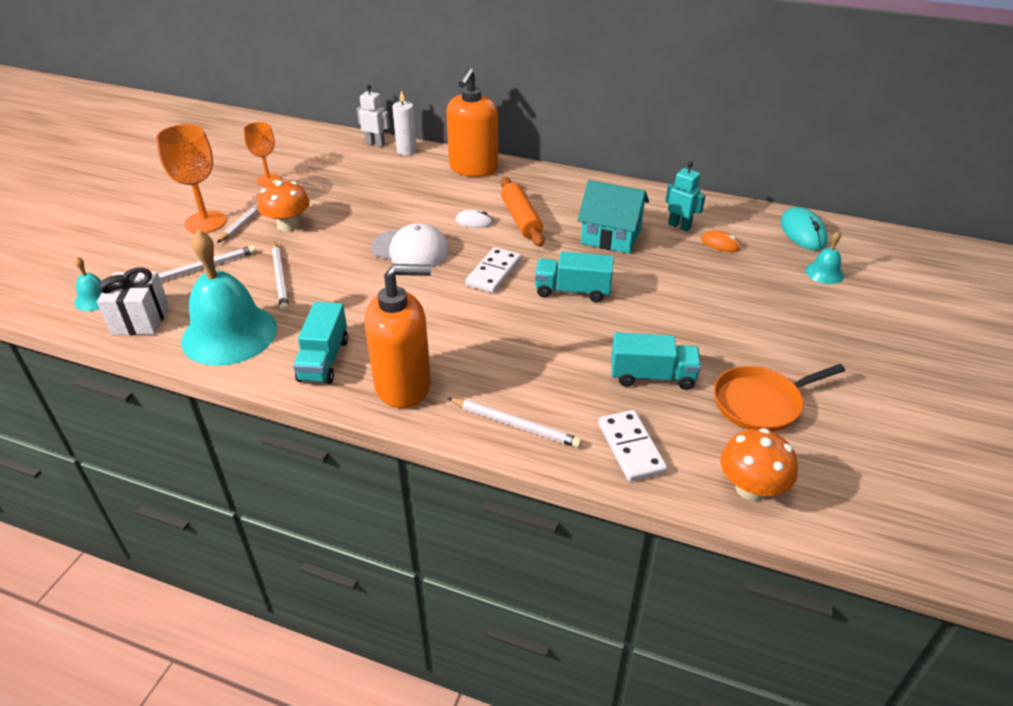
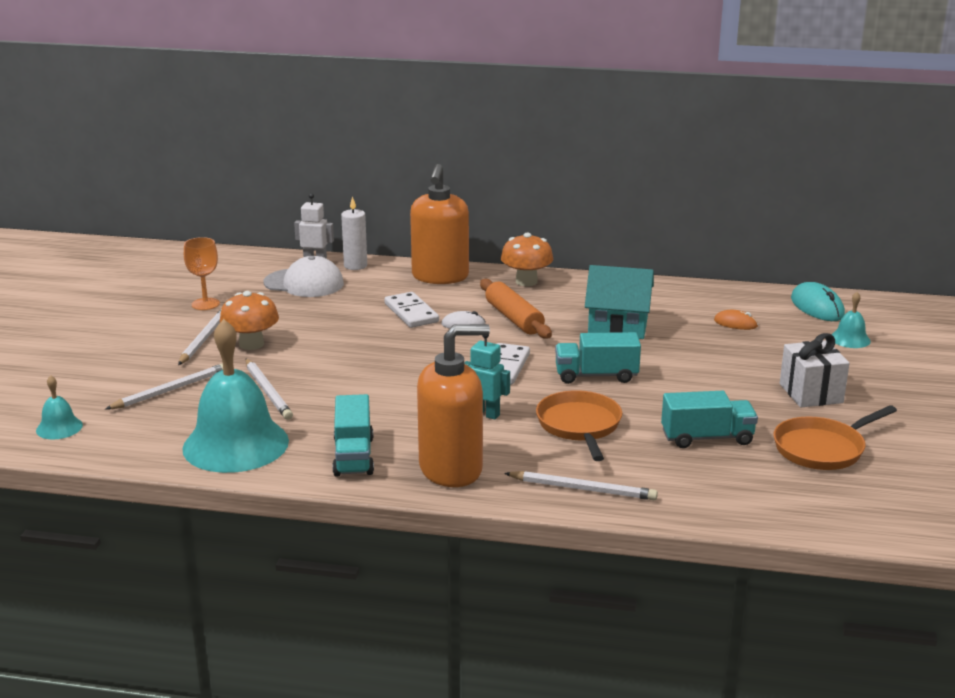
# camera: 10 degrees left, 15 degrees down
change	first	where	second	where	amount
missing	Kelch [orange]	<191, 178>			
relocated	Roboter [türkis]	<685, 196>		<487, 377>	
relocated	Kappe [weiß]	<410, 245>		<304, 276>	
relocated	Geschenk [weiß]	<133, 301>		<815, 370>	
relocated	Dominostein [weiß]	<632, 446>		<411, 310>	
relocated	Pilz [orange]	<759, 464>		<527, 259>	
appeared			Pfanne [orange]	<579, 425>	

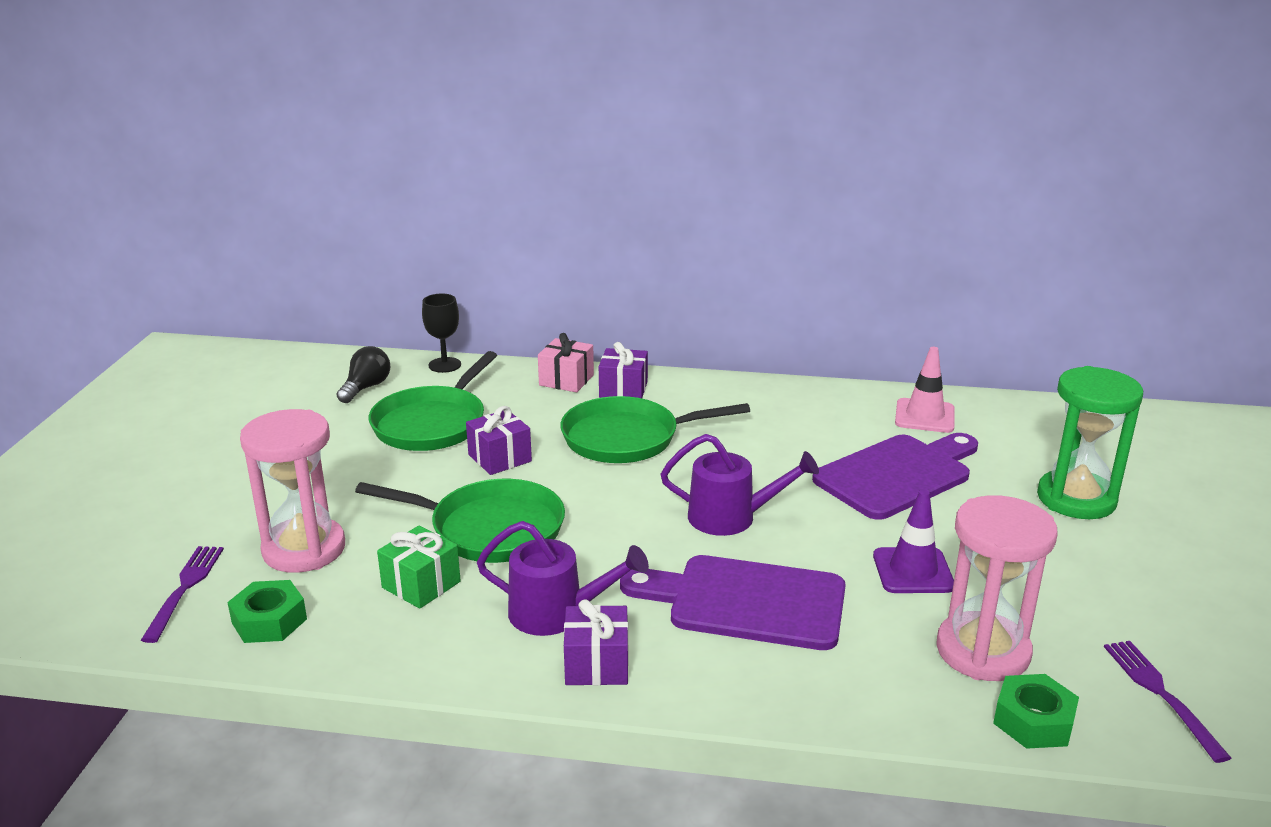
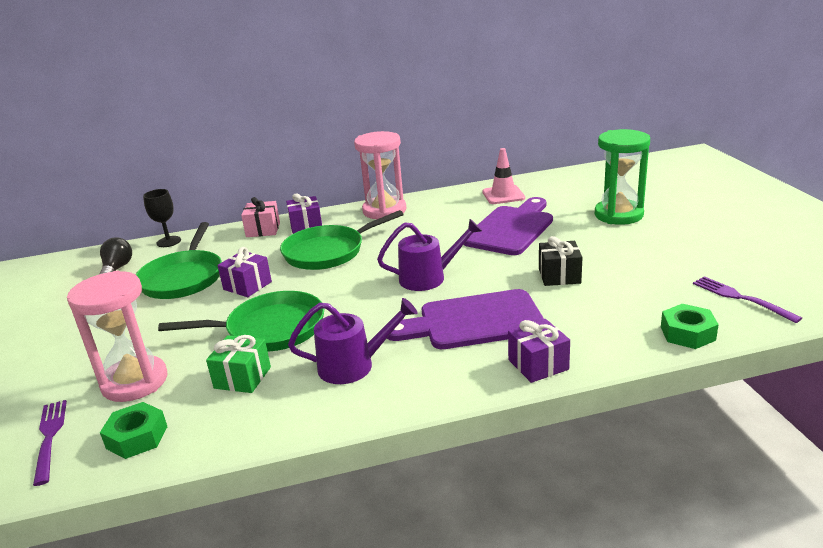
# camera: 20 degrees left, 0 degrees up
change	first	where	second	where	amount
exchanged	Leitkegel [lila]	<913, 541>	Geschenk [schwarz]	<561, 261>	
relocated	Sanduhr [rosa]	<997, 588>		<380, 175>	
relocated	Geschenk [lila]	<596, 642>		<539, 351>	

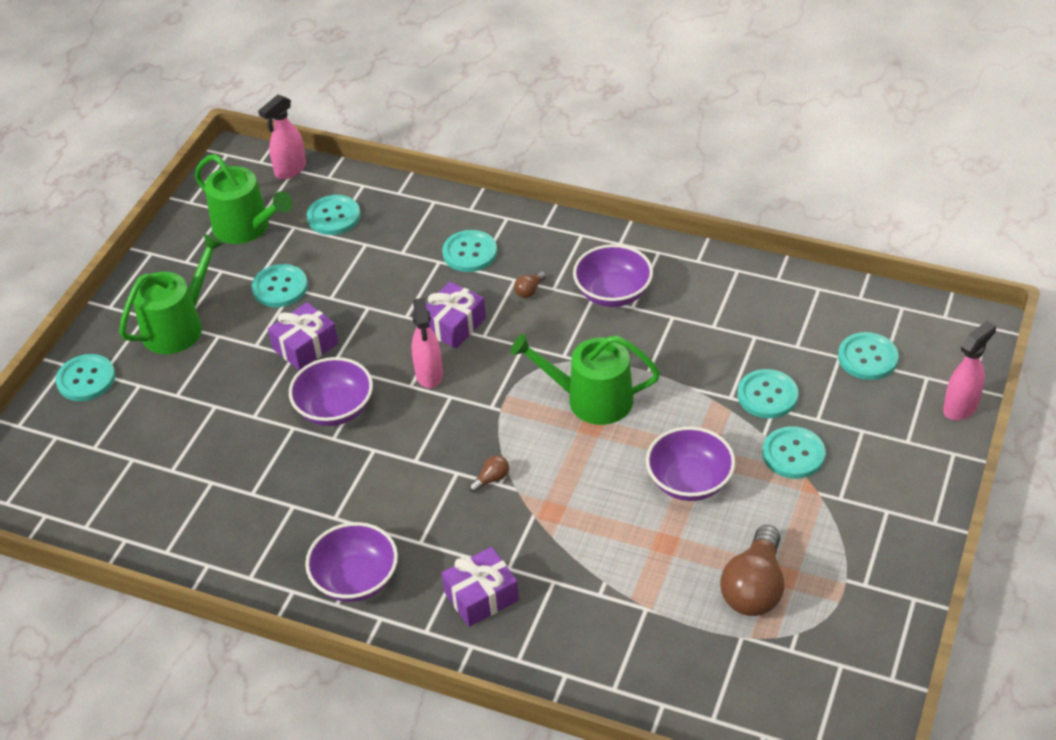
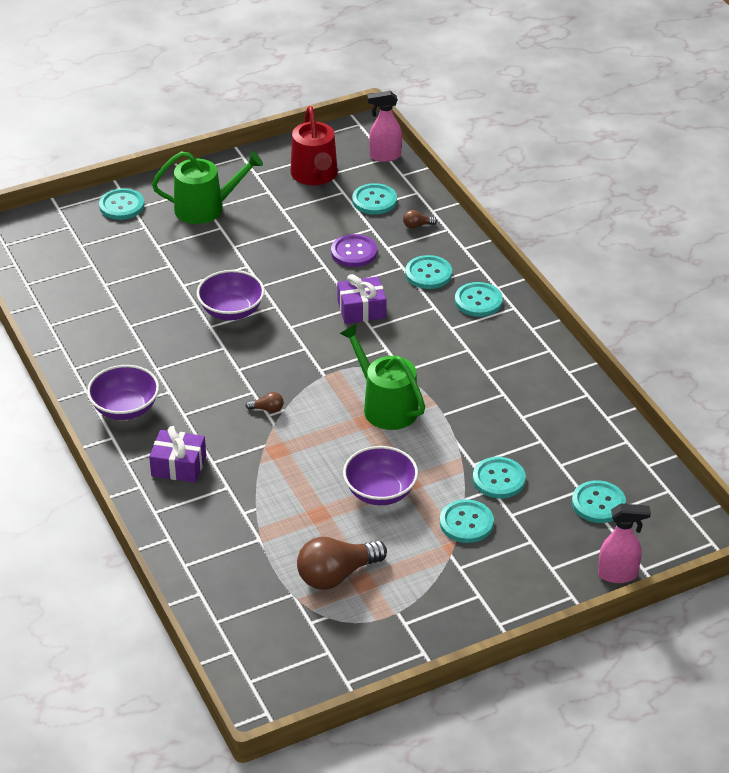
# camera: 40 degrees right, 5 degrees down
change	first	where	second	where	amount
colour	Gießkanne [grün]	<244, 199>	Gießkanne [rot]	<314, 145>	
missing	Schüssel [lila]	<613, 275>			
relocated	Knopf [türkis]	<280, 285>		<479, 299>	
relocated	Glühbirne [braun]	<530, 284>		<420, 219>	
missing	Sprühflasche [rosa]	<427, 343>			
missing	Geschenk [lila]	<303, 336>			
appeared			Knopf [lila]	<354, 250>	

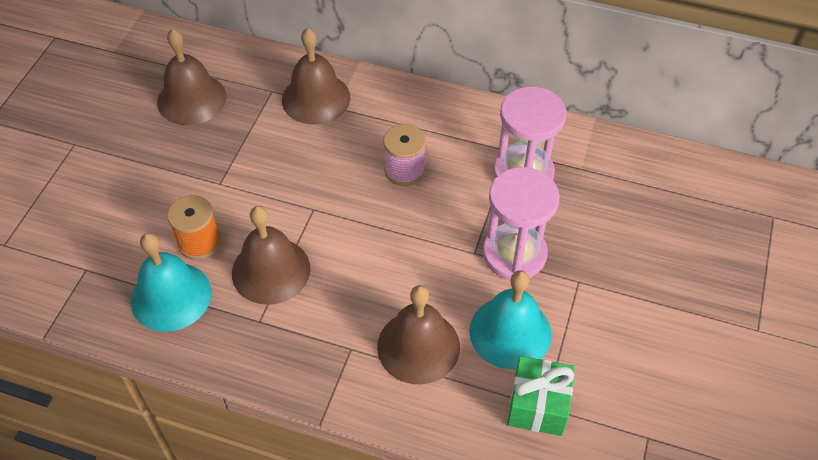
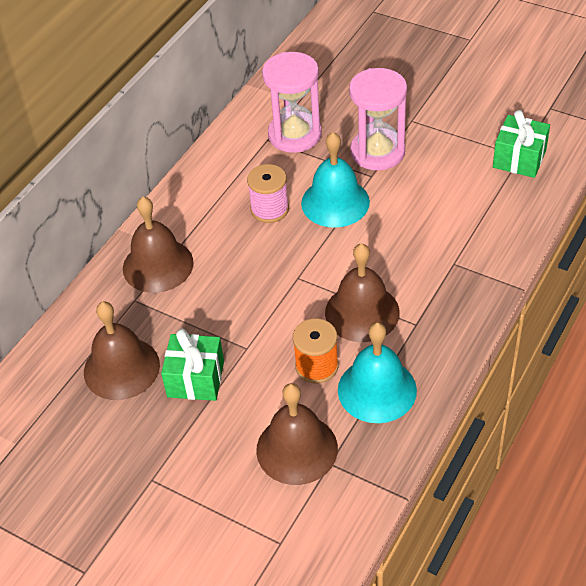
# camera: 75 degrees left, 5 degrees down
change	first	where	second	where	amount
relocated	Glocke [türkis]	<510, 320>		<335, 180>	
relocated	Glocke [braun]	<418, 334>		<297, 434>	
appeared			Geschenk [grün]	<192, 365>	

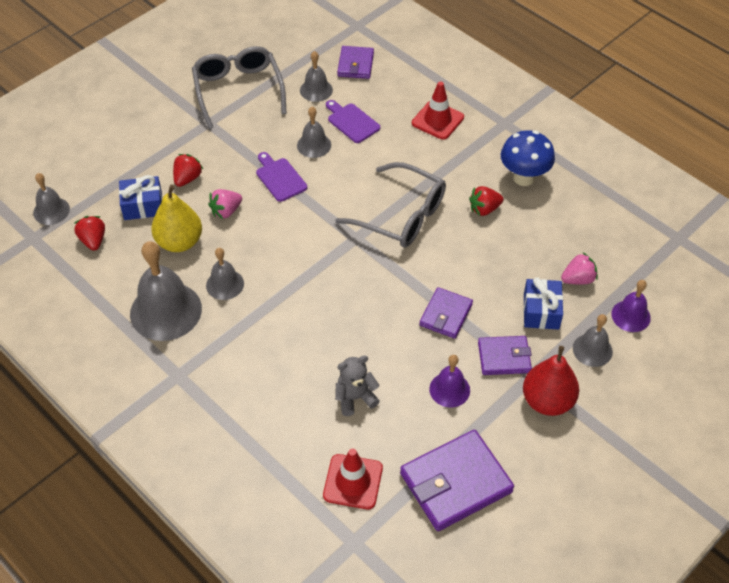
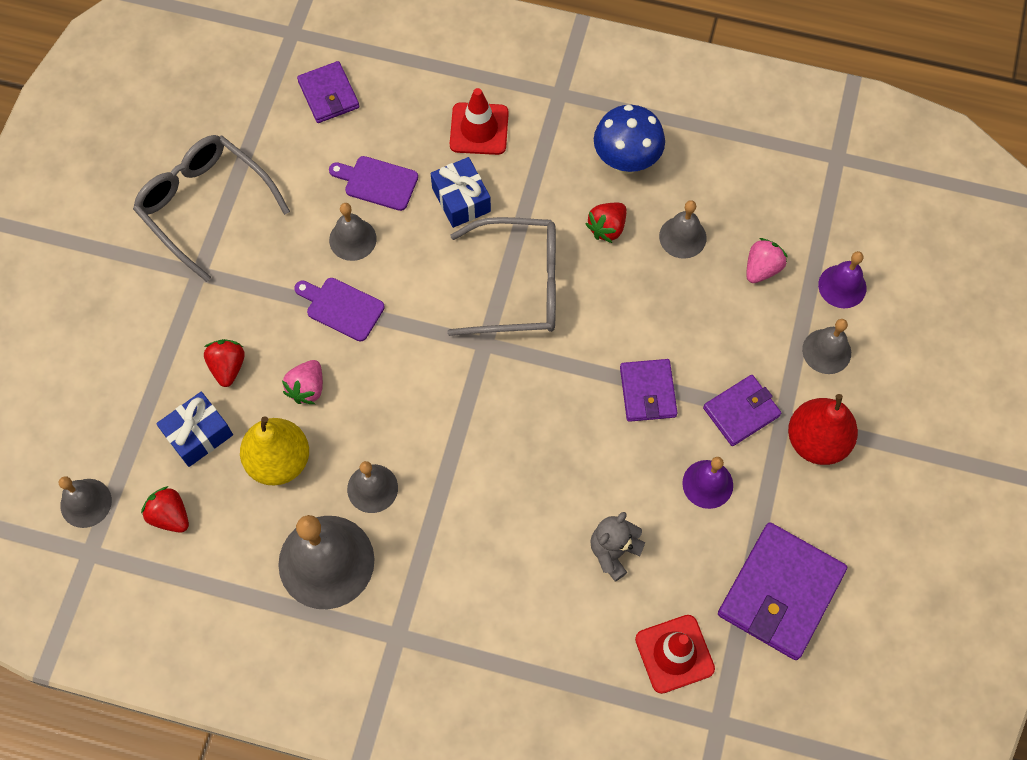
# camera: 30 degrees left, 15 degrees up
change	first	where	second	where	amount
relocated	Glocke [grau]	<316, 76>		<682, 229>	
relocated	Geschenk [blau]	<543, 303>		<461, 192>	

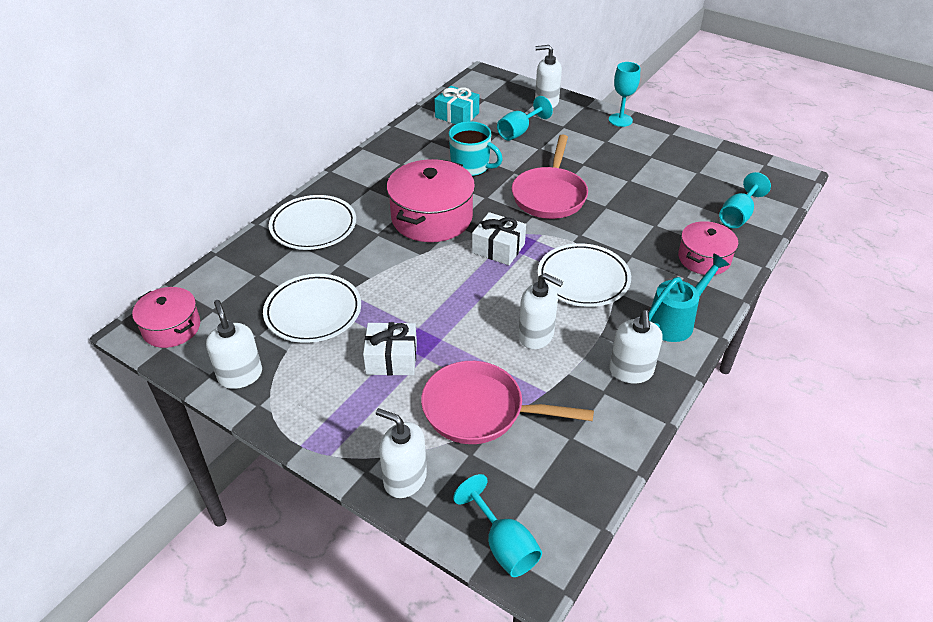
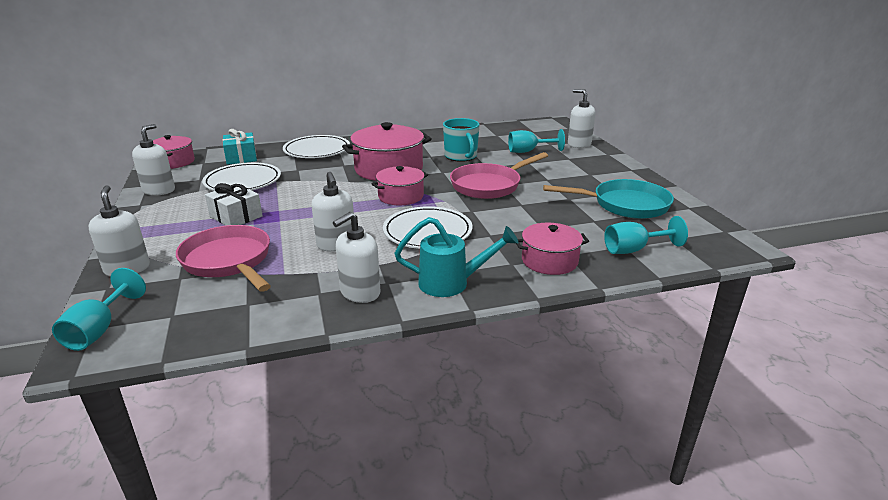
# camera: 40 degrees right, 15 degrees down
change	first	where	second	where	amount
missing	Kelch [türkis]	<624, 94>			
relocated	Geschenk [türkis]	<457, 105>		<240, 147>	
exchanged	Geschenk [weiß]	<499, 238>	Kochtopf [rosa]	<399, 185>	
appeared			Pfanne [türkis]	<608, 199>	

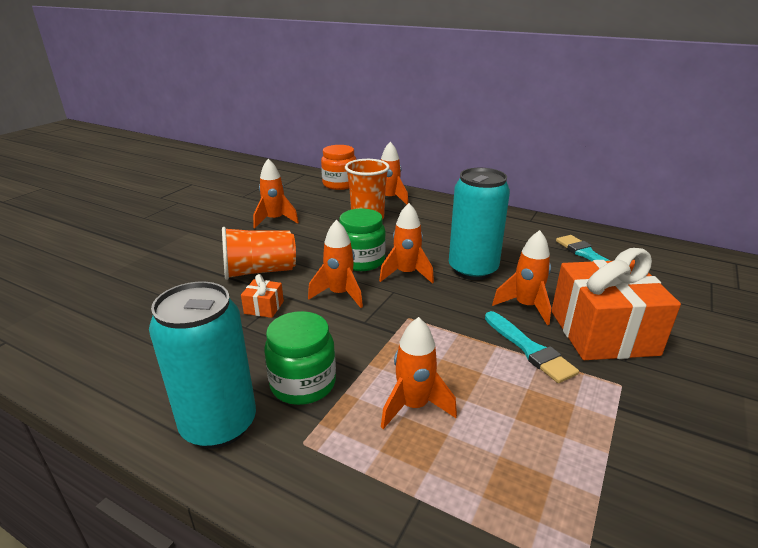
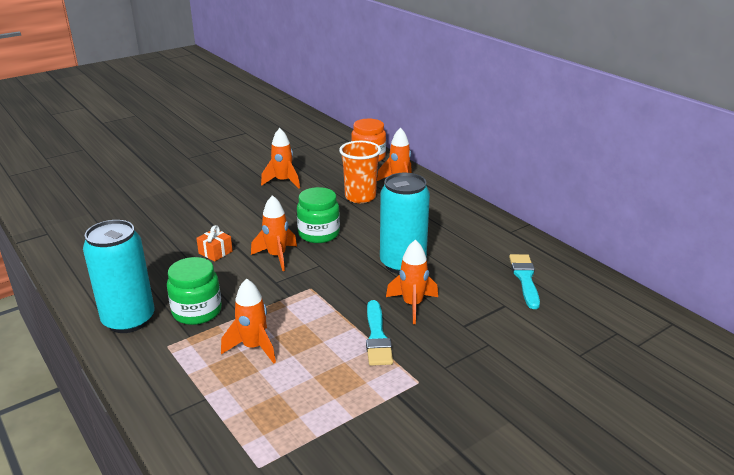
# camera: 25 degrees right, 0 degrees up
change	first	where	second	where	amount
missing	Rakete [orange]	<406, 243>			
missing	Becher [orange]	<259, 253>			
missing	Geschenk [orange]	<616, 304>			

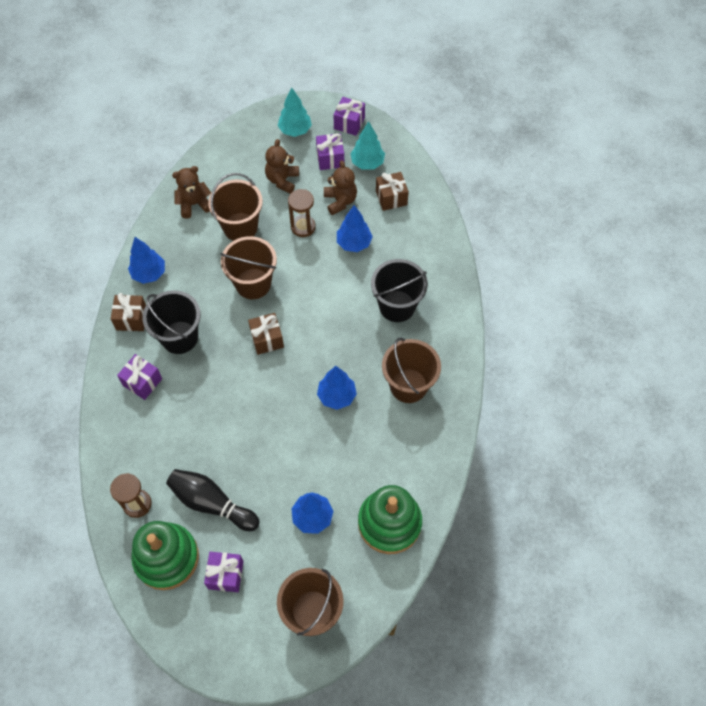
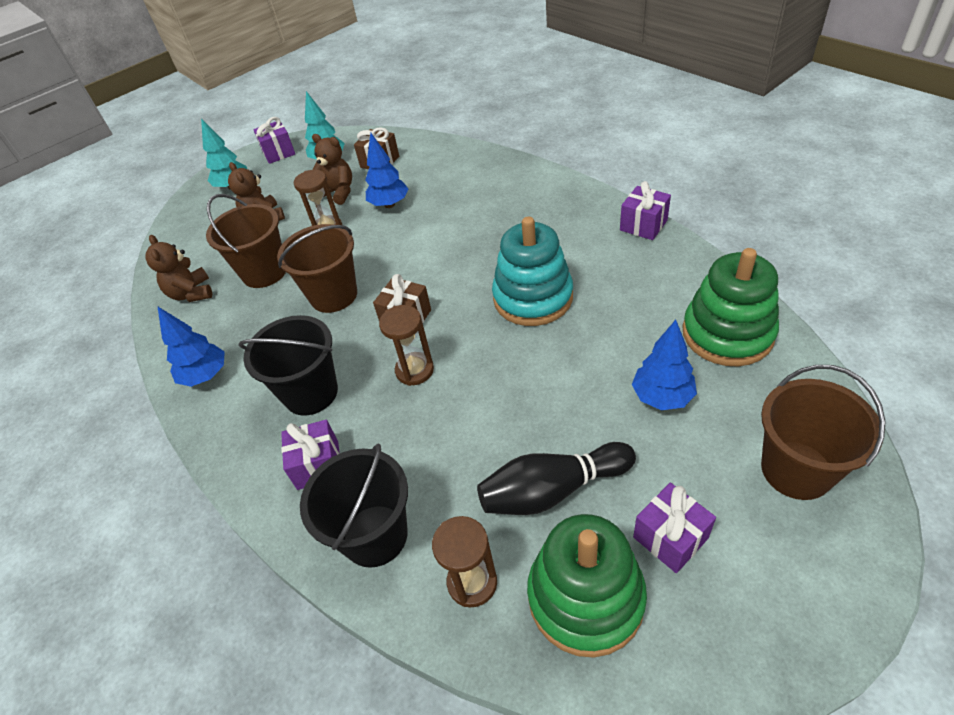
# camera: 40 degrees left, 15 degrees down
change	first	where	second	where	amount
relocated	Geschenk [lila]	<330, 151>		<645, 210>	
spun	Teddybär [braun]	<191, 192>		<179, 268>	45 degrees counterclockwise
relocated	Eimer [schwarz]	<399, 290>		<354, 506>	
missing	Geschenk [braun]	<128, 312>			
missing	Eimer [braun]	<411, 370>			
exchanged	Baum [blau]	<337, 388>	Stapelspielzeug [türkis]	<532, 271>	
appeared			Sanduhr [braun]	<406, 345>	

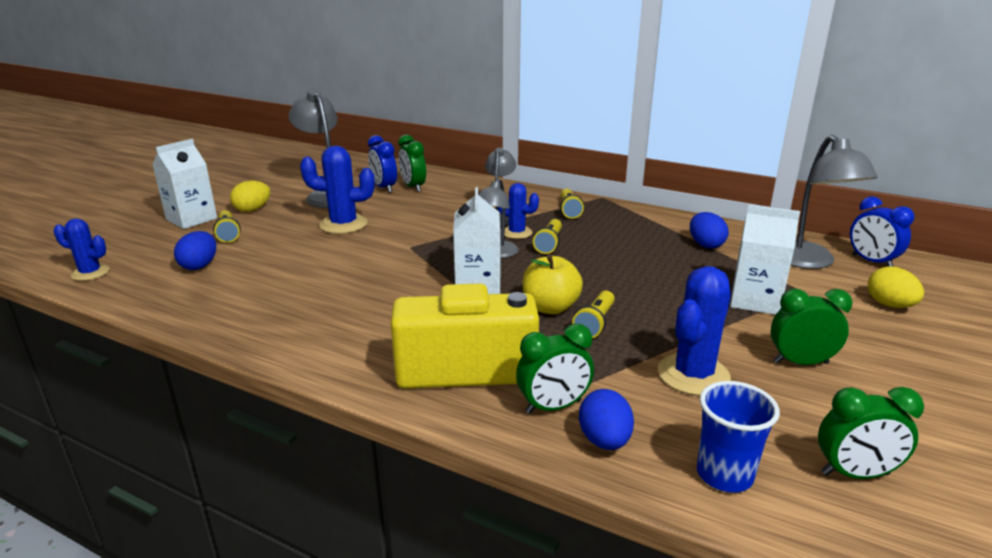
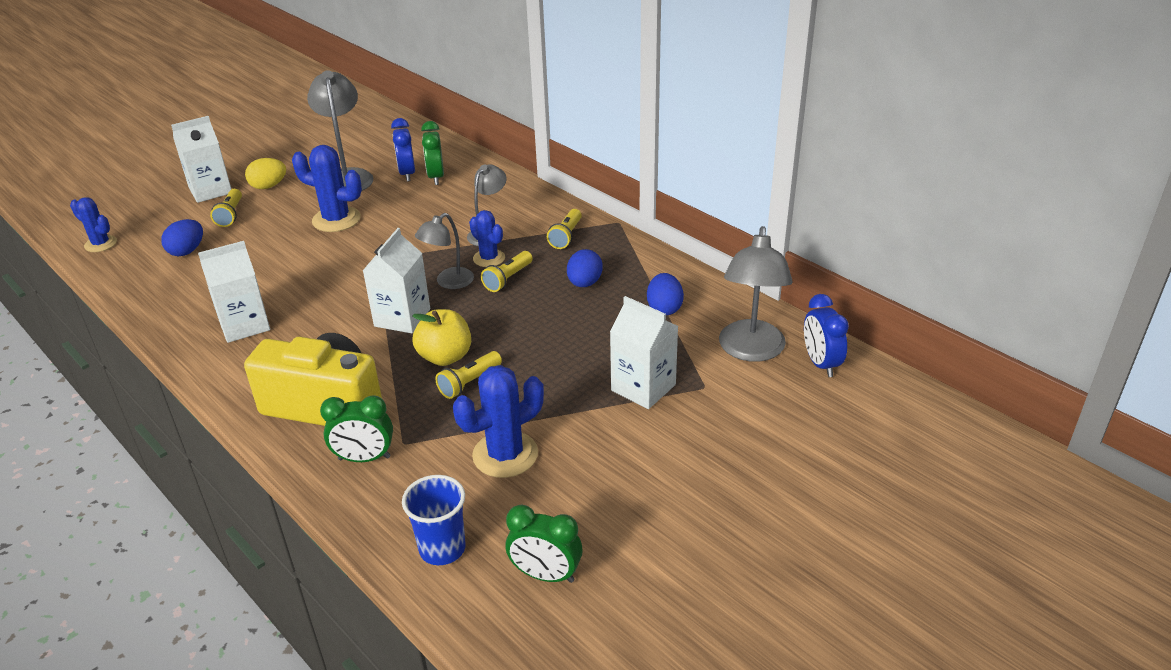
# camera: 20 degrees right, 10 degrees up
change	first	where	second	where	amount
missing	Ei [gelb]	<896, 287>			
missing	Wecker [grün]	<811, 327>			
relocated	Ei [blau]	<606, 419>		<585, 268>	
appeared			Getränkekarton [weiß]	<234, 292>	

